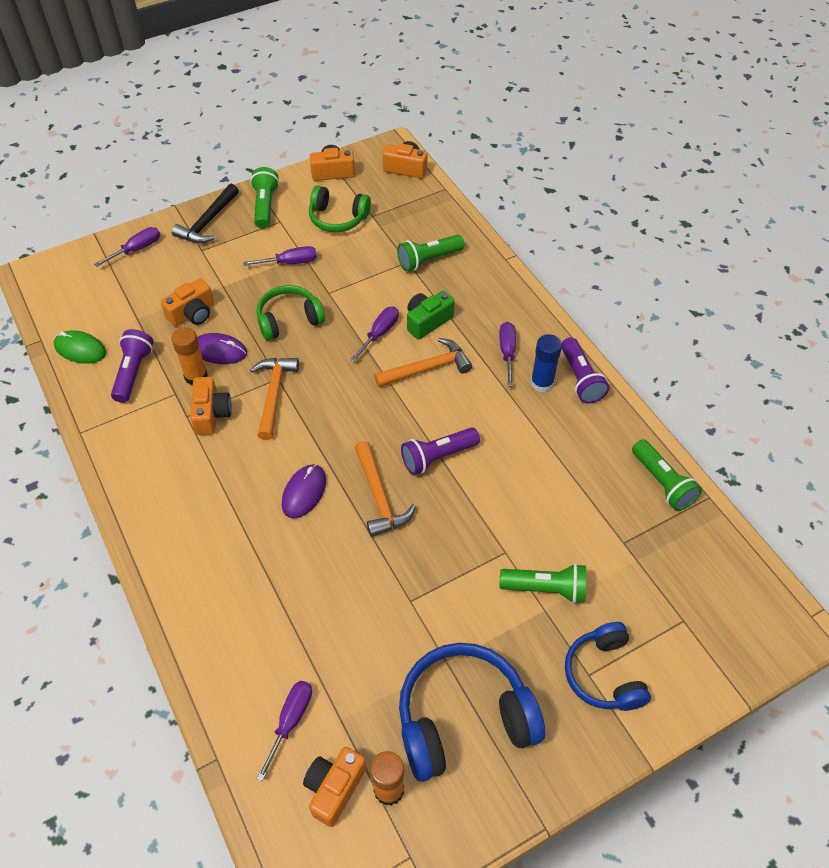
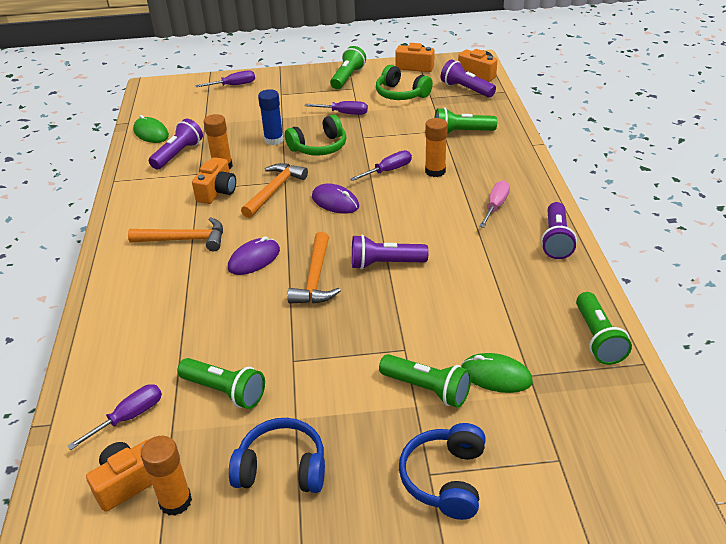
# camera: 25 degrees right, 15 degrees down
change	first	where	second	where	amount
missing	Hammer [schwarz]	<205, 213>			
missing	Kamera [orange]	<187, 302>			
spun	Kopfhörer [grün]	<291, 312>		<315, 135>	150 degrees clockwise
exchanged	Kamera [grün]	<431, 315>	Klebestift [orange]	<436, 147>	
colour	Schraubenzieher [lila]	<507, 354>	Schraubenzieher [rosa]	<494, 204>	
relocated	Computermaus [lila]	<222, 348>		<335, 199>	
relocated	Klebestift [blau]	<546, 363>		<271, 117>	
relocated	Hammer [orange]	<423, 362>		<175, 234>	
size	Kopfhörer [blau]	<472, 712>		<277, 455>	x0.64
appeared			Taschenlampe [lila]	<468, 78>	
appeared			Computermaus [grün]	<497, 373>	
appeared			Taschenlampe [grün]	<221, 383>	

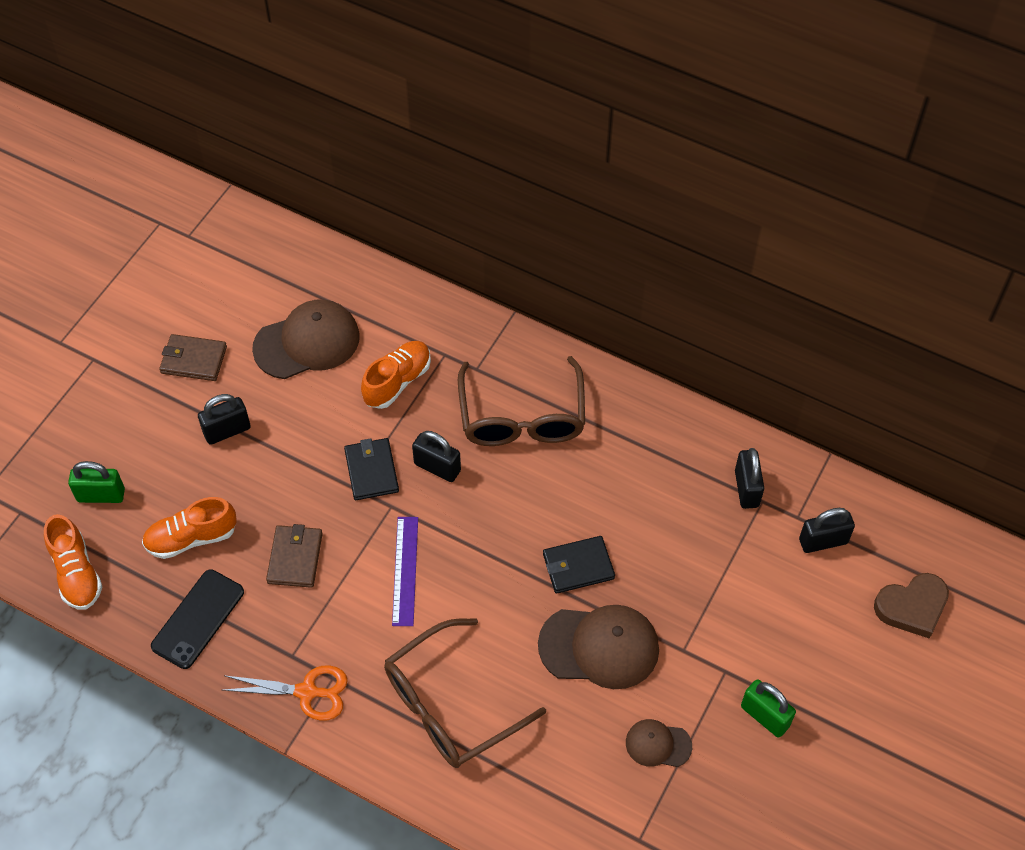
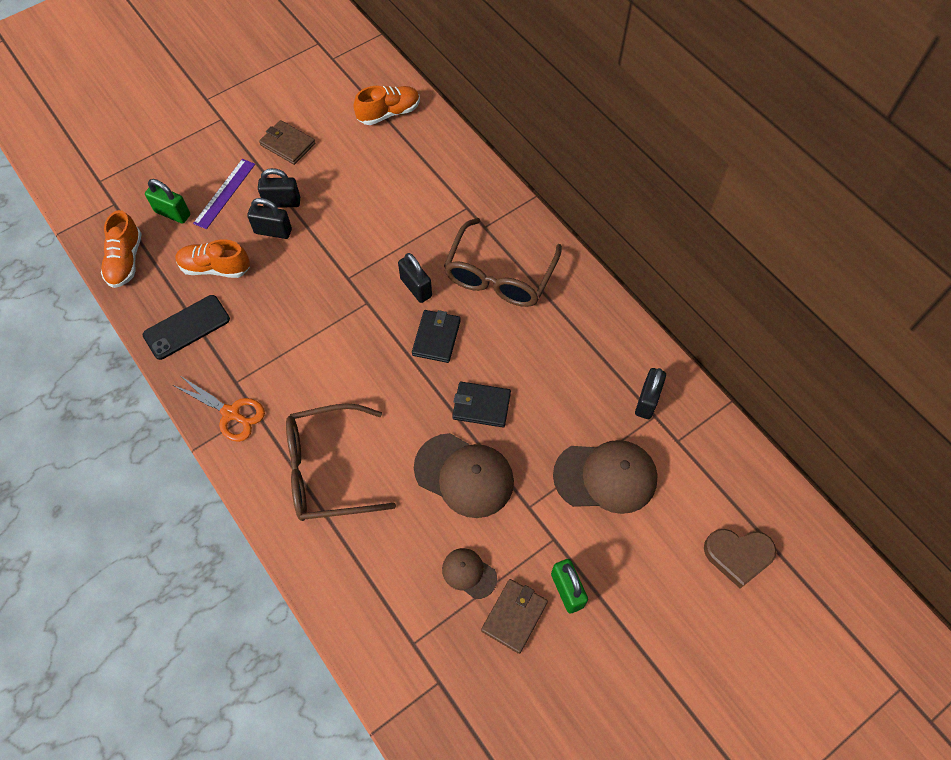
# camera: 25 degrees right, 5 degrees up
change	first	where	second	where	amount
relocated	Kappe [braun]	<306, 339>		<605, 477>	
relocated	Schuh [orange]	<396, 375>		<387, 105>	
relocated	Geldbörse [schwarz]	<371, 469>		<436, 336>	
relocated	Vorhängeschloss [schwarz]	<827, 530>		<269, 218>	
relocated	Lineal [lila]	<405, 571>		<224, 194>	
relocated	Geldbörse [braun]	<294, 556>		<514, 616>	

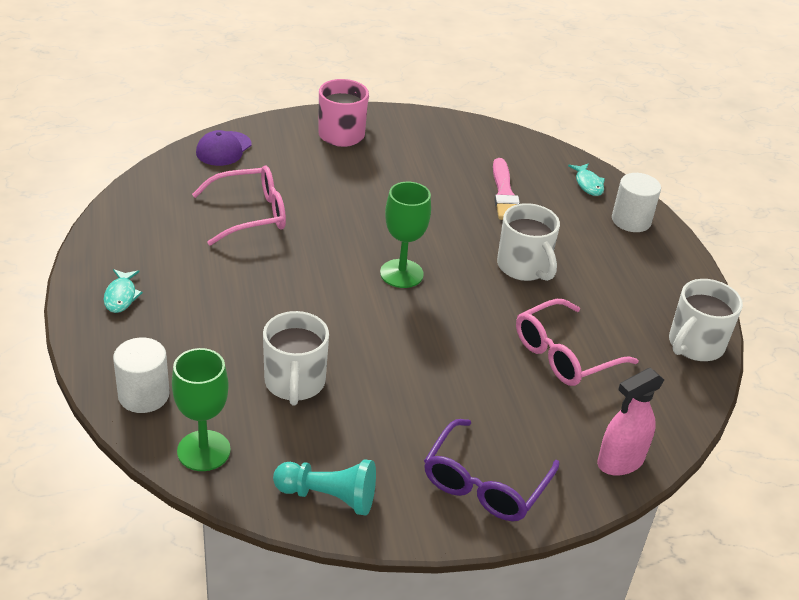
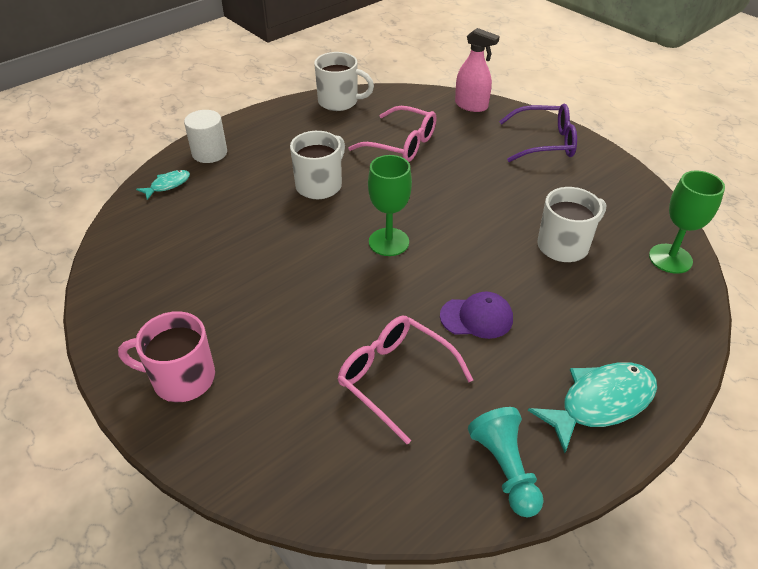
# camera: 115 degrees left, 5 degrees up
change	first	where	second	where	amount
relocated	Kappe [lila]	<223, 148>		<476, 315>	
missing	Pinsel [rosa]	<506, 189>			
size	Fisch [türkis]	<123, 291>		<592, 407>	x1.88
missing	Vollzylinder [weiß]	<141, 375>			
relocated	Bauer [türkis]	<324, 487>		<505, 462>	

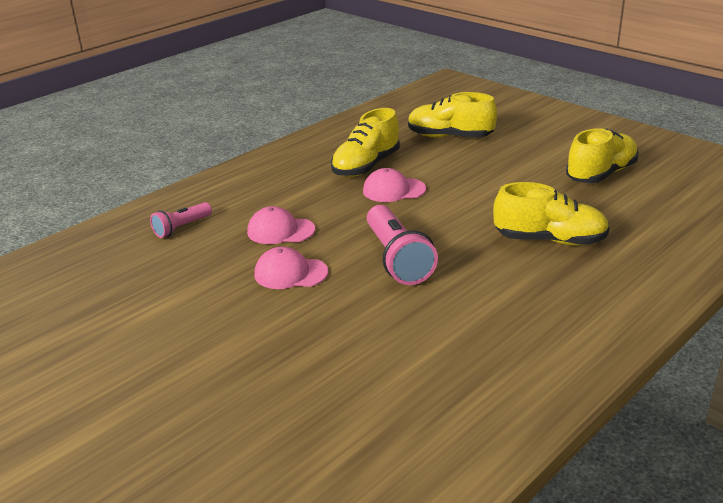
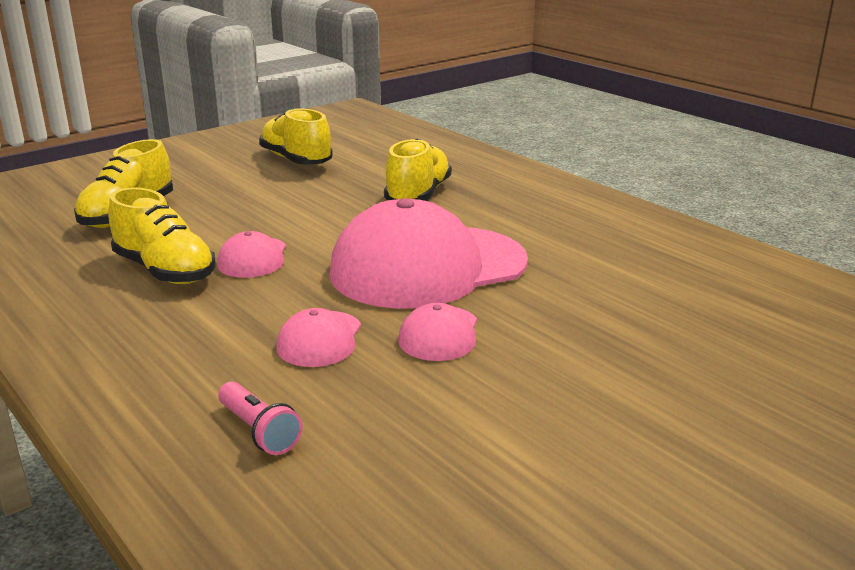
# camera: 85 degrees left, 5 degrees down
change	first	where	second	where	amount
exchanged	Taschenlampe [rosa]	<402, 245>	Kappe [rosa]	<428, 253>	

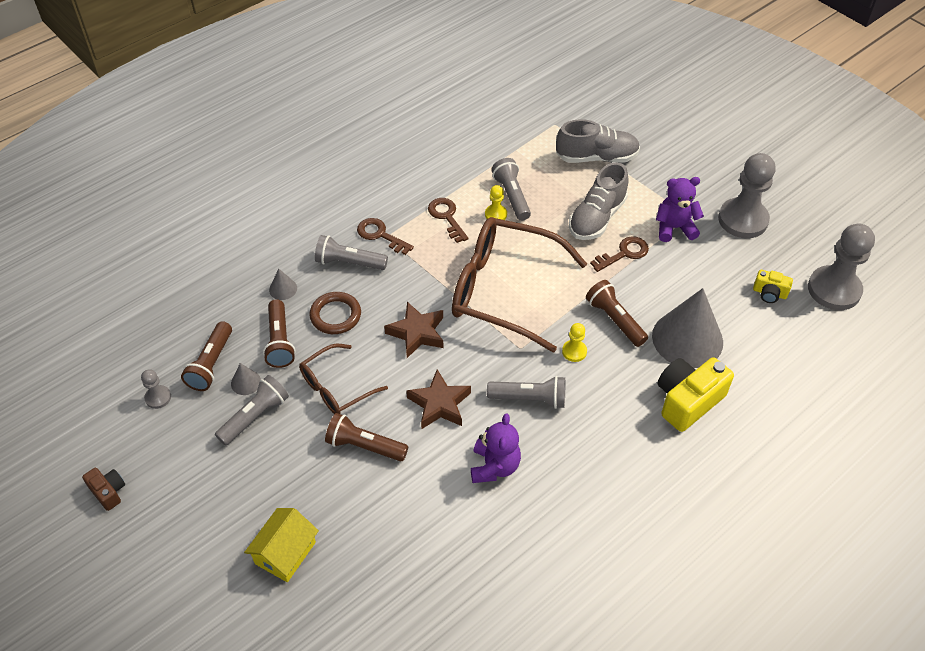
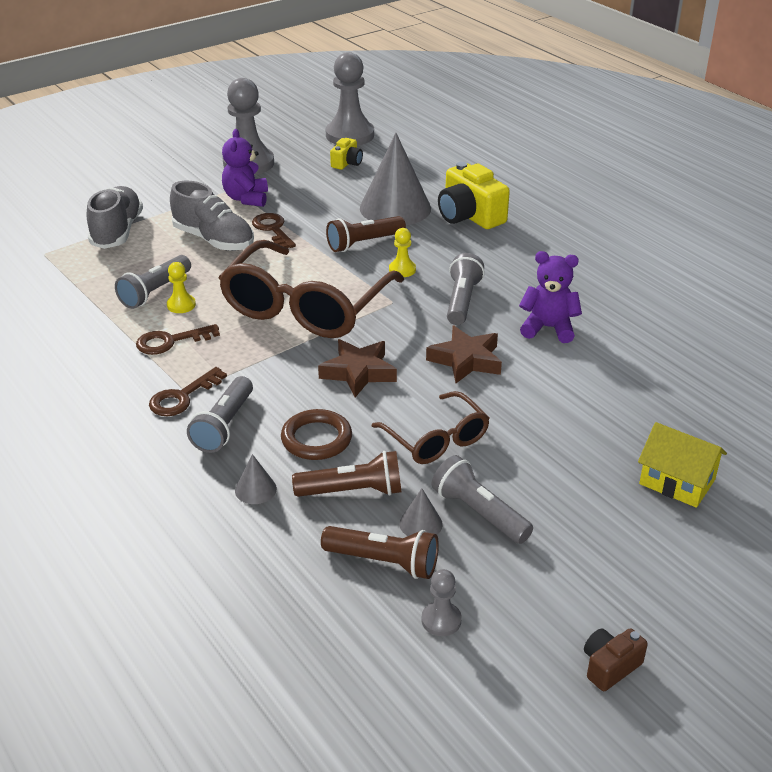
# camera: 85 degrees left, 15 degrees down
change	first	where	second	where	amount
spun	Taschenlampe [grau]	<511, 189>		<153, 282>	45 degrees counterclockwise
missing	Taschenlampe [braun]	<366, 437>			

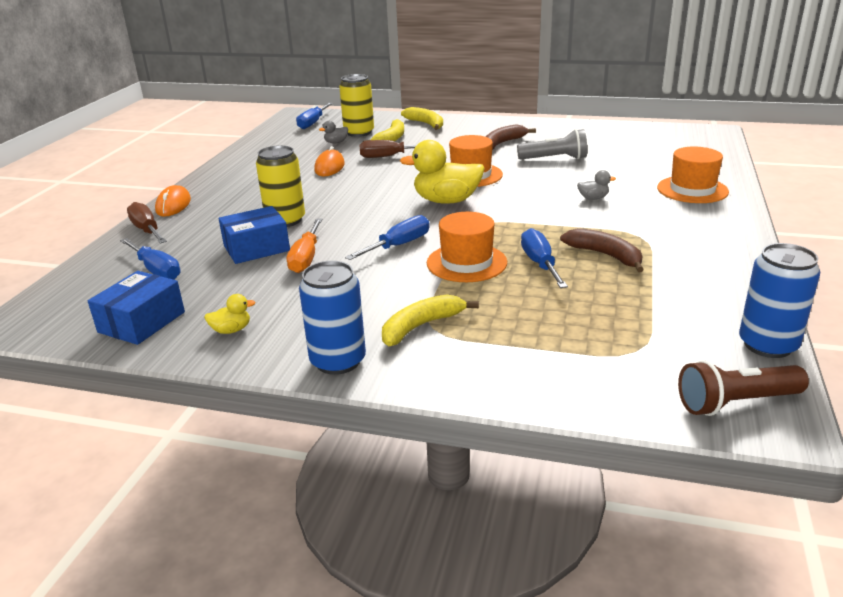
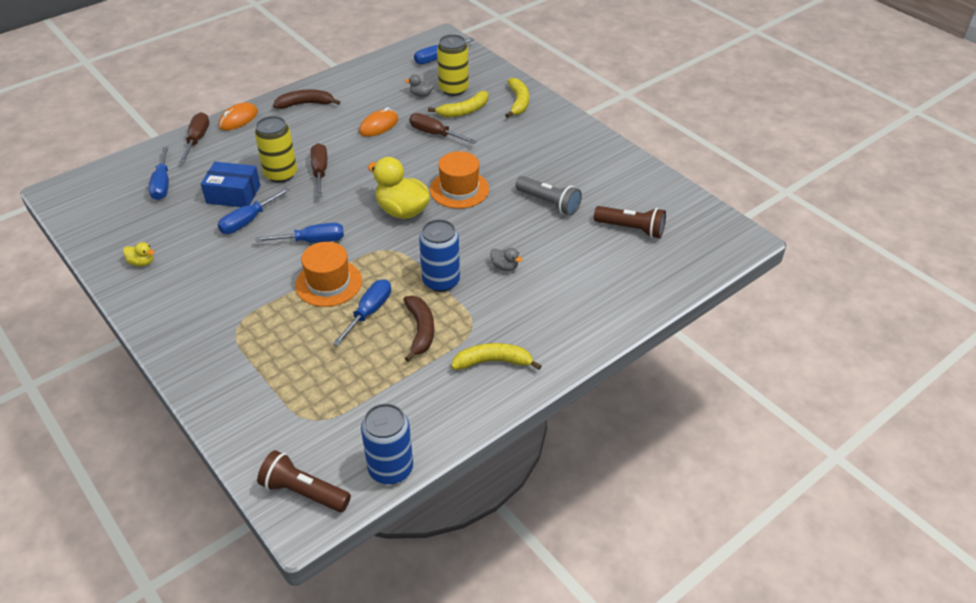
# camera: 35 degrees right, 15 degrees up
change	first	where	second	where	amount
relocated	Banane [braun]	<510, 137>		<306, 99>	
missing	Hut [orange]	<693, 175>			
colour	Schraubenzieher [orange]	<305, 246>	Schraubenzieher [blau]	<254, 210>	
relocated	Dose [blau]	<332, 318>		<439, 255>	
missing	Schachtel [blau]	<136, 308>			
relocated	Banane [gelb]	<430, 320>		<496, 356>	
appeared			Schraubenzieher [braun]	<319, 170>	
appeared			Taschenlampe [braun]	<630, 222>	

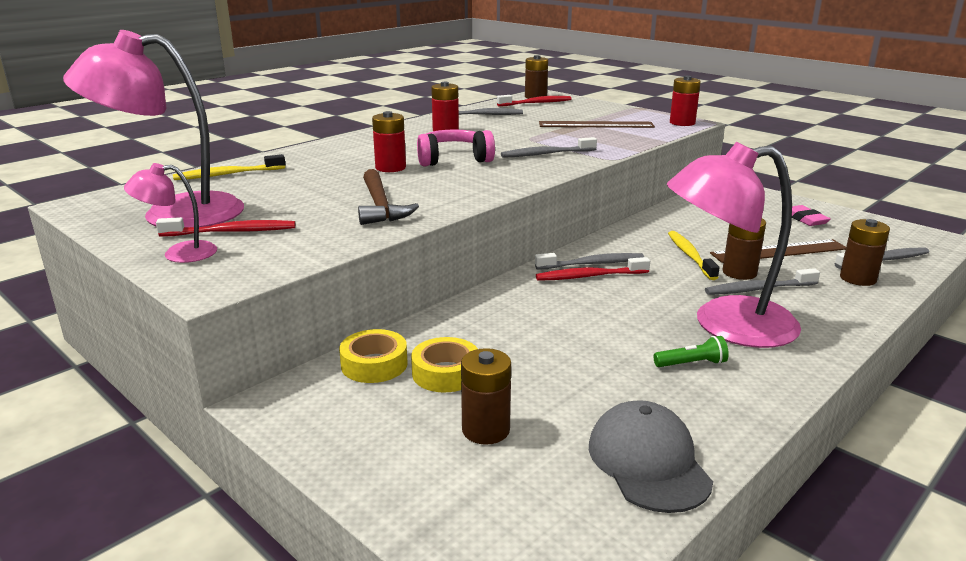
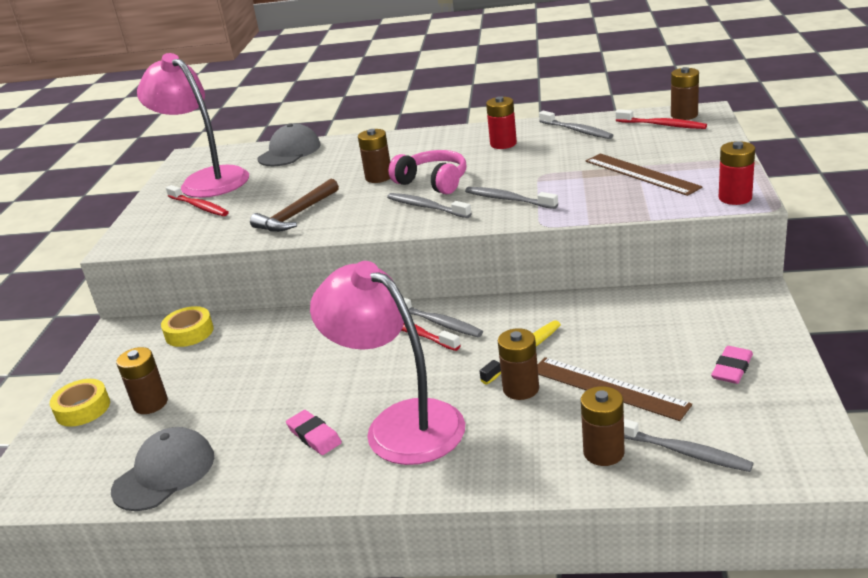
# camera: 55 degrees right, 5 degrees up
change	first	where	second	where	amount
colour	Batterie [rot]	<389, 141>	Batterie [braun]	<374, 156>	
exchanged	Zahnbürste [gelb]	<229, 167>	Kappe [grau]	<289, 144>	
missing	Lampe [rosa]	<170, 213>			
relocated	Zahnbürste [grau]	<762, 281>		<429, 205>	
exchanged	Taschenlampe [grün]	<691, 351>	Radiergummi [rosa]	<314, 432>	
relocated	Klebeband [gelb]	<444, 364>		<80, 403>	

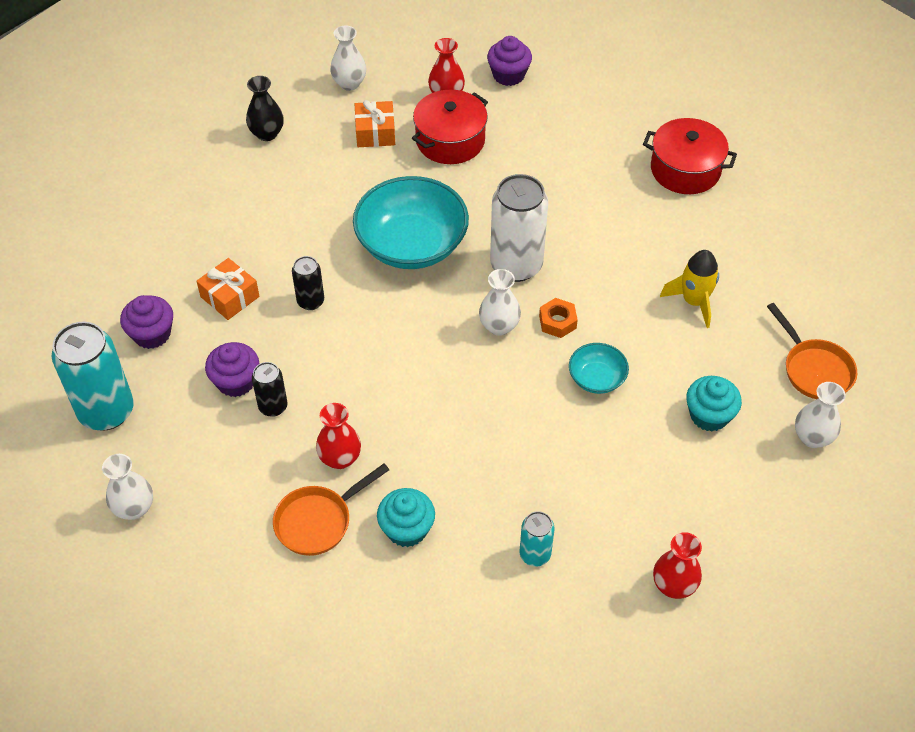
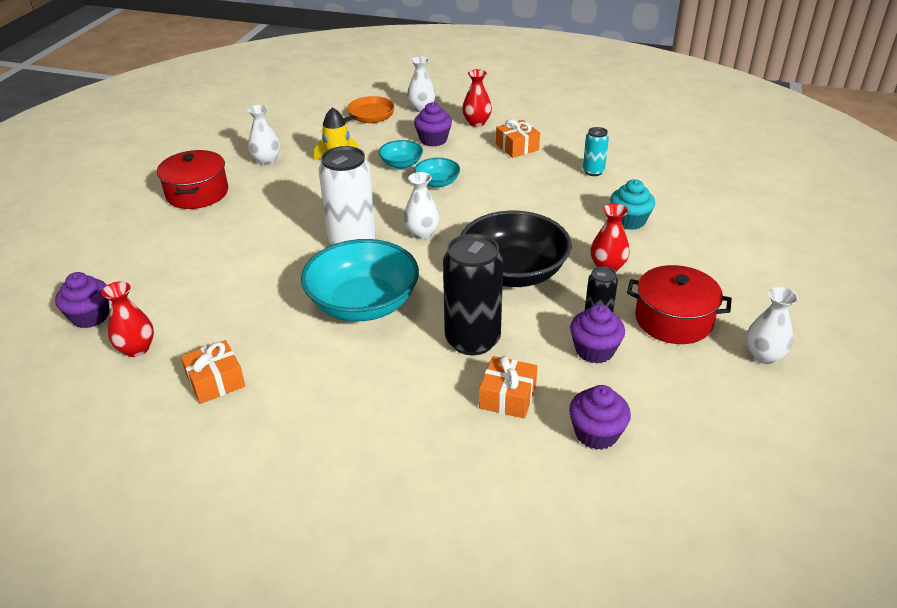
# camera: 115 degrees left, 15 degrees down
change	first	where	second	where	amount
relocated	Vase [weiß]	<348, 58>		<263, 135>	
missing	Vase [schwarz]	<265, 108>			
relocated	Kochtopf [rot]	<450, 127>		<679, 304>	
size	Dose [schwarz]	<308, 283>		<473, 294>	x1.94
missing	Sechskantmutter [orange]	<558, 318>			
missing	Dose [türkis]	<92, 376>			
colour	Muffin [türkis]	<714, 403>	Muffin [lila]	<433, 124>	
missing	Pfanne [orange]	<331, 510>			
relocated	Vase [rot]	<677, 565>		<477, 98>	
appeared			Geschenk [orange]	<518, 138>	
appeared			Schüssel [türkis]	<401, 154>	
appeared			Schüssel [schwarz]	<516, 249>	

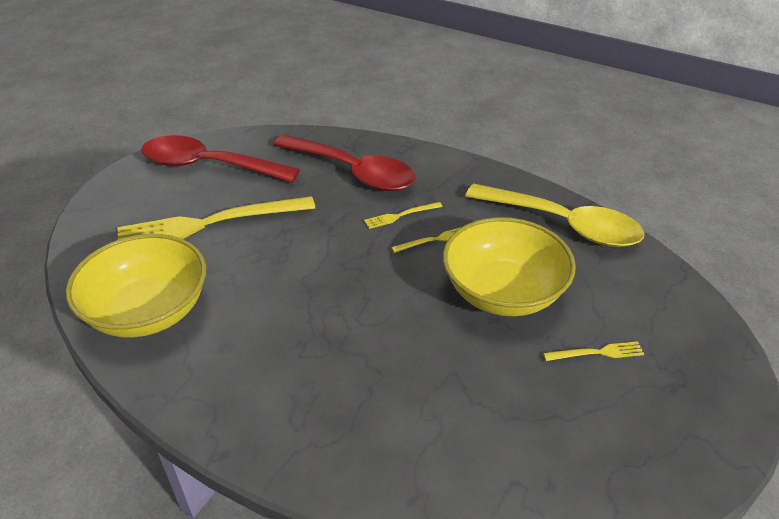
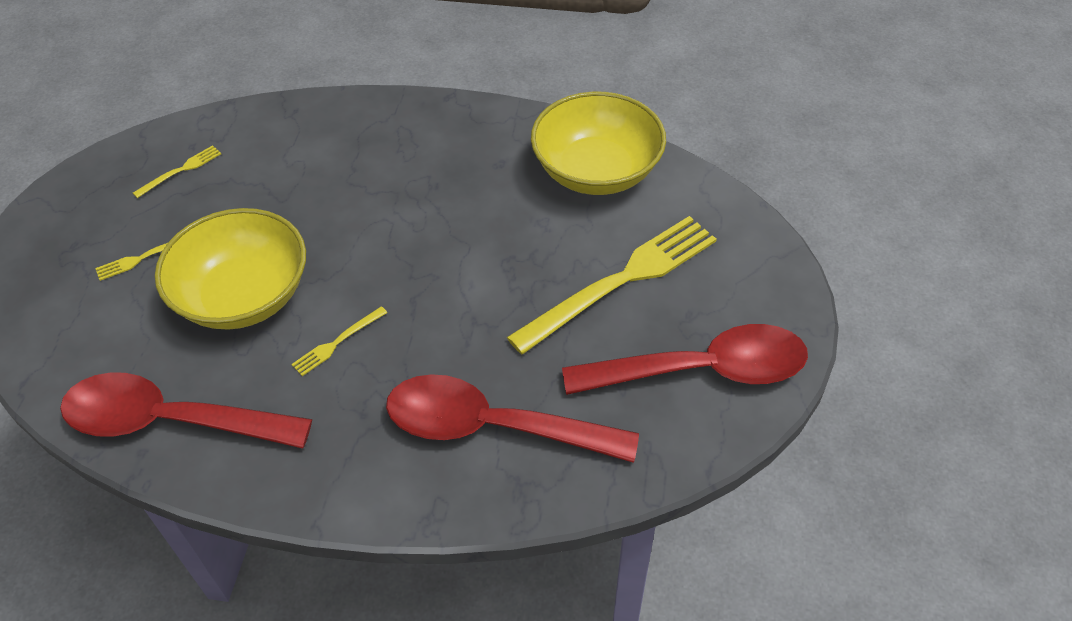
# camera: 160 degrees right, 10 degrees up
change	first	where	second	where	amount
colour	Löffel [gelb]	<554, 215>	Löffel [rot]	<186, 410>	
relocated	Gabel [gelb]	<403, 215>		<177, 171>	

